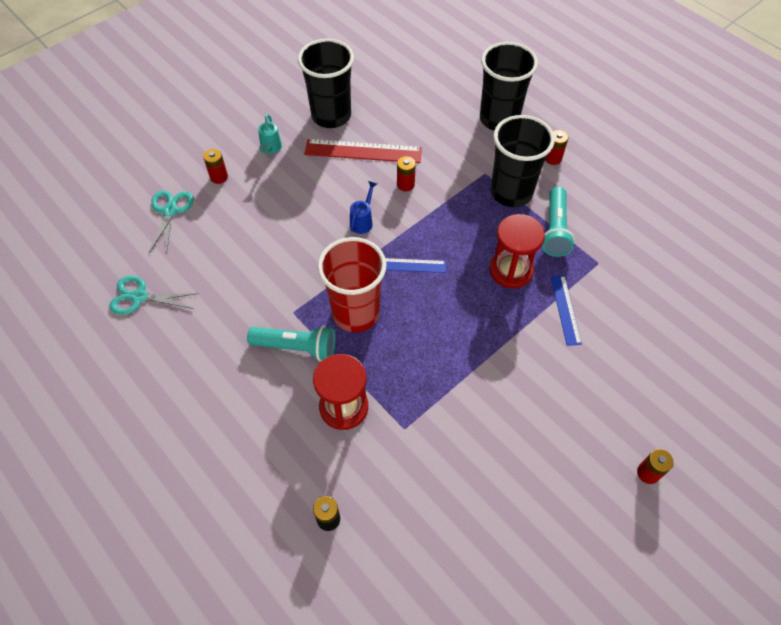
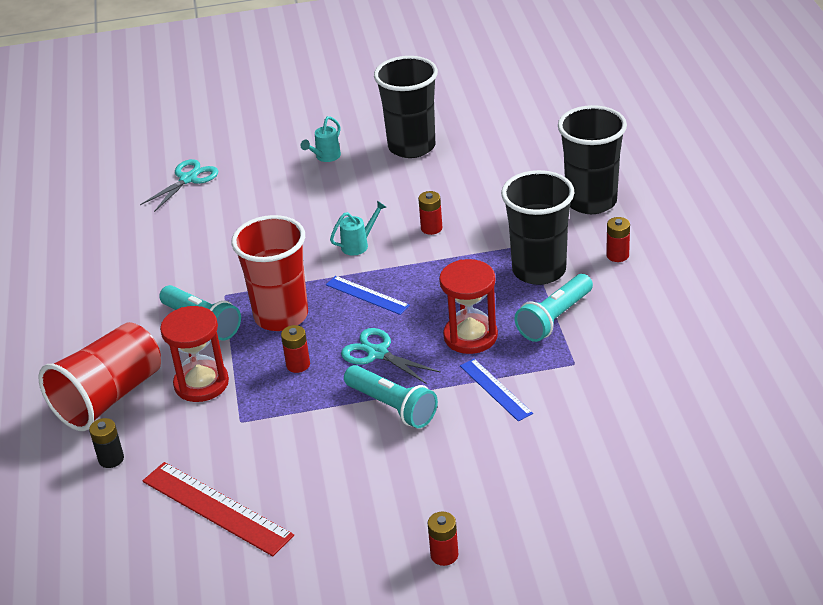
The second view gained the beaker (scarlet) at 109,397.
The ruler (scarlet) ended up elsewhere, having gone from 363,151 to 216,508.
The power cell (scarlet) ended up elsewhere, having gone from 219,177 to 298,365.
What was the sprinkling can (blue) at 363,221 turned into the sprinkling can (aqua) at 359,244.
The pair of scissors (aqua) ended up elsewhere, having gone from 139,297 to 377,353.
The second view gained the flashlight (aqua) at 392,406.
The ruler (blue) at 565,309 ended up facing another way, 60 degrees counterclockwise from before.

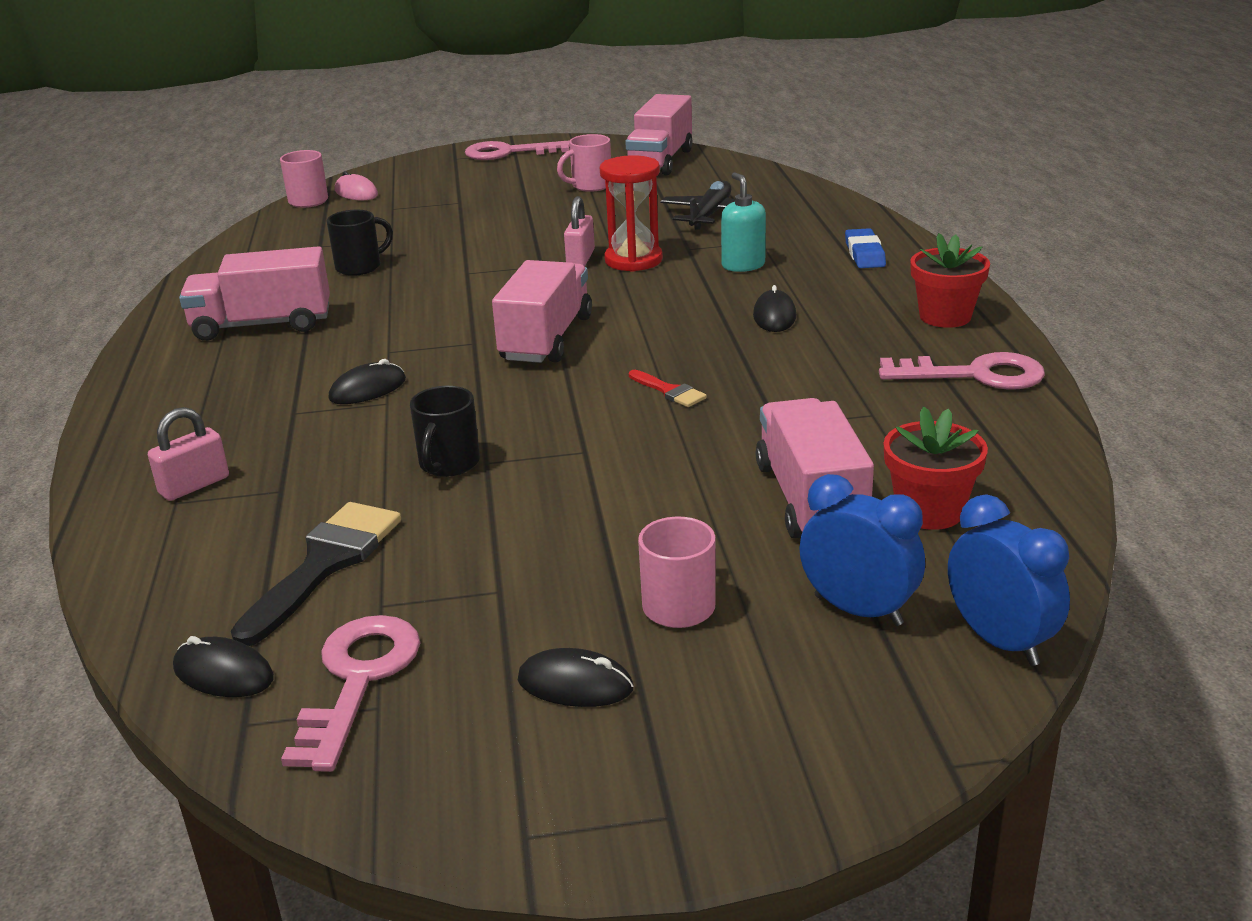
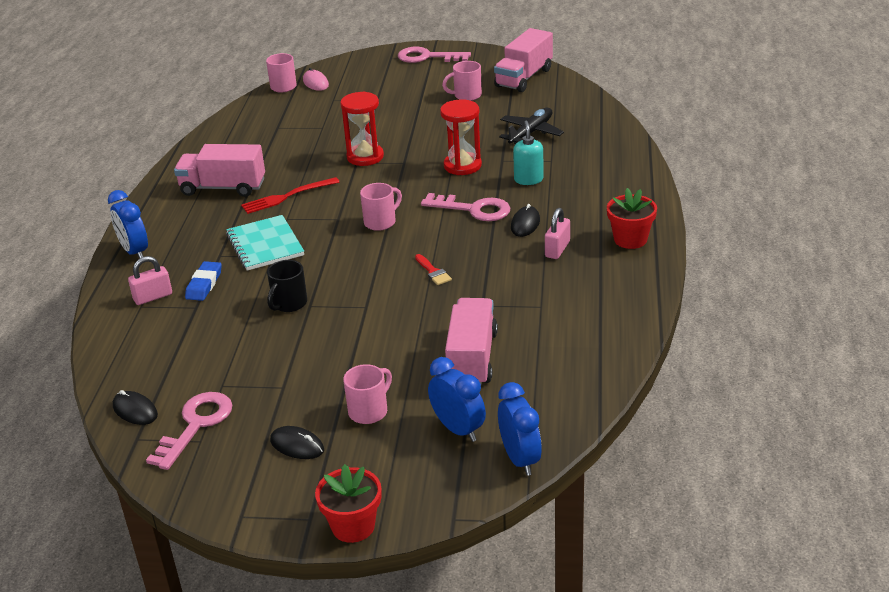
The second view gained the clock (blue) at 134,252.
The eraser (blue) ended up elsewhere, having gone from 864,254 to 204,284.
Where the PC mouse (ebony) stood at 368,389, the notebook (aqua) came to stand at 265,245.
The second view gained the table fork (scarlet) at 286,197.
The plant pot (scarlet) ended up elsewhere, having gone from 929,511 to 353,526.
The second view gained the sandglass (scarlet) at 365,157.
Where the truck (rose-pink) stood at 546,339, the coffee mug (rose-pink) came to stand at 381,222.
The key (rose-pink) ended up elsewhere, having gone from 974,375 to 473,209.
The small lock (rose-pink) ended up elsewhere, having gone from 580,258 to 557,249.
The second view lost the paint brush (ebony) at 325,564.
The second view lost the coffee mug (ebony) at 360,267.

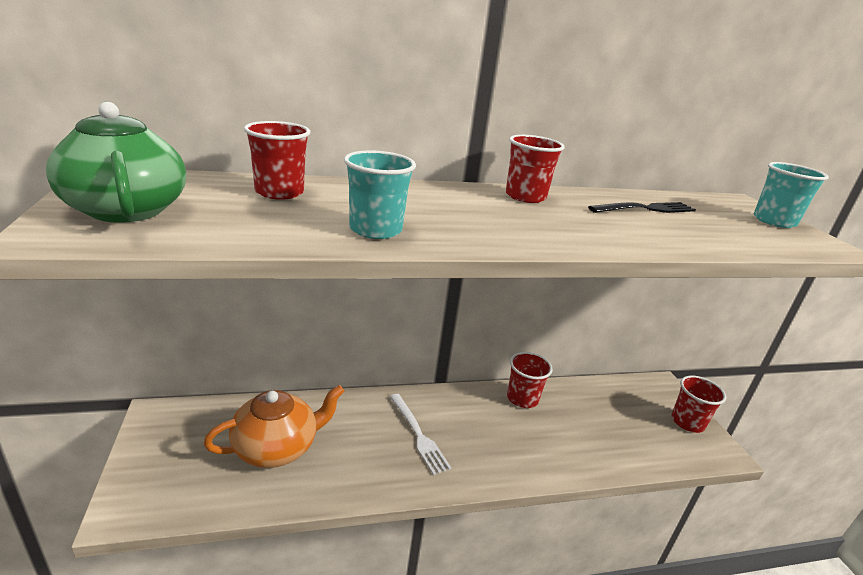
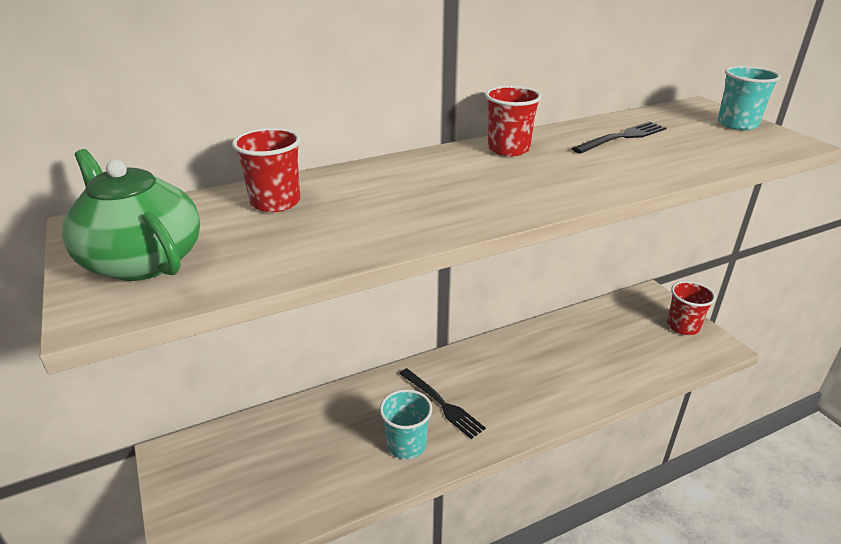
The beaker (aqua) ended up elsewhere, having gone from 375,230 to 406,445.
What was the table fork (white) at 419,435 turned into the table fork (ebony) at 443,405.
The second view lost the china teapot (orange) at 277,447.
The second view lost the beaker (scarlet) at 522,398.

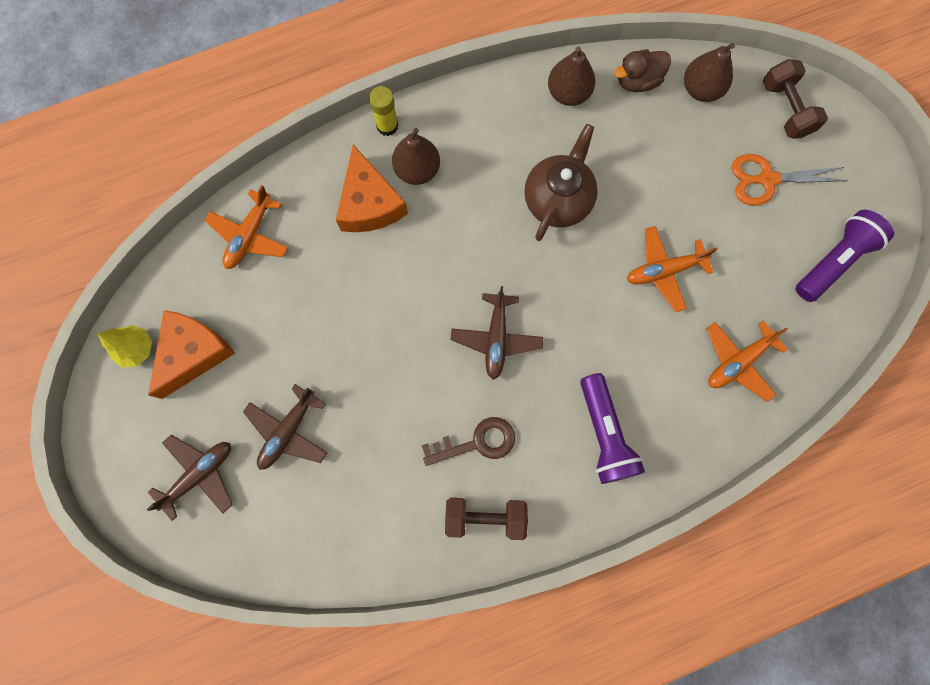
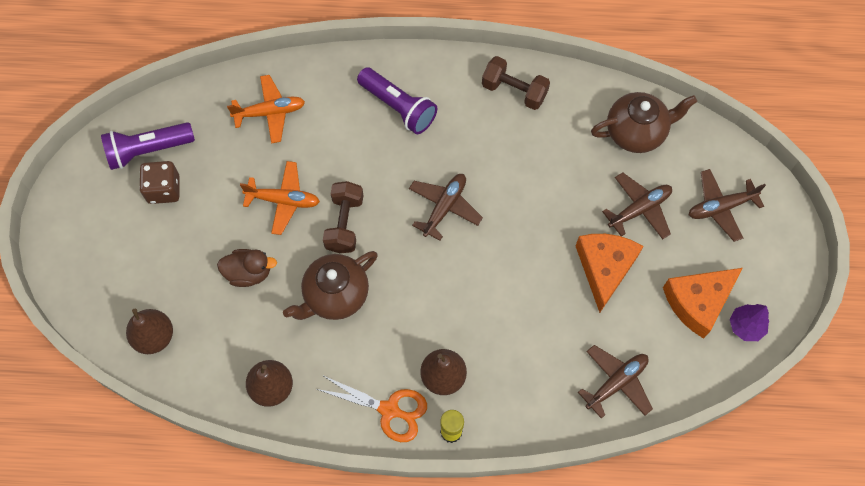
The second view gained the game die (dark brown) at 164,189.
The toy duck (dark brown) ended up elsewhere, having gone from 637,81 to 249,273.
The pair of scissors (orange) ended up elsewhere, having gone from 767,179 to 389,410.
The hand weight (dark brown) ended up elsewhere, having gone from 785,109 to 344,224.
The flashlight (royal purple) at 604,434 ended up facing another way, 120 degrees clockwise from before.
The piece of cheese (orange) ended up elsewhere, having gone from 369,203 to 604,268.
What was the plane (orange) at 250,235 turned into the plane (dark brown) at 616,383.
The second view gained the china teapot (dark brown) at 636,132.
What was the toy tree (golden) at 136,349 turned into the toy tree (royal purple) at 745,326.
The second view lost the key (dark brown) at 477,442.

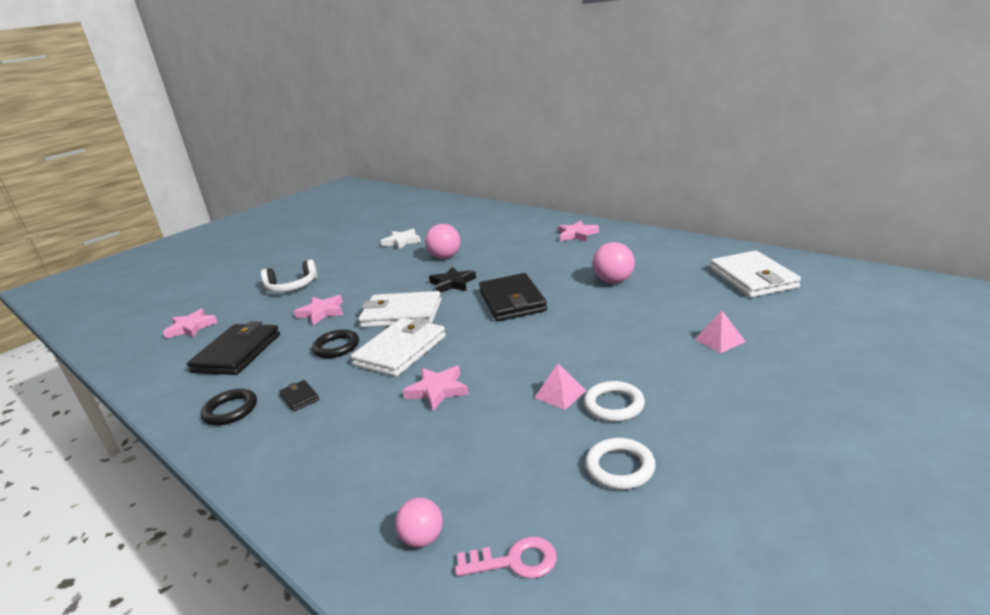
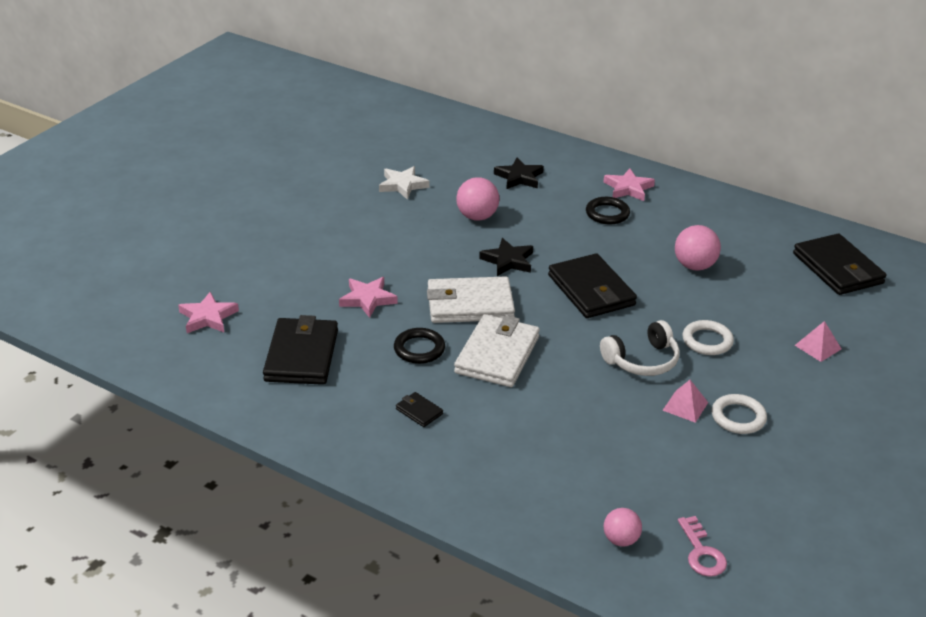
The second view gained the five-pointed star (ebony) at 519,177.
The torus (ebony) ended up elsewhere, having gone from 230,410 to 607,214.
The over-ear headphones (white) ended up elsewhere, having gone from 292,287 to 642,360.
The key (rose-pink) at 514,561 ended up facing another way, 90 degrees clockwise from before.
The torus (white) ended up elsewhere, having gone from 620,467 to 707,341.
What was the billfold (white) at 753,278 turned into the billfold (ebony) at 838,268.
The second view lost the five-pointed star (rose-pink) at 437,390.

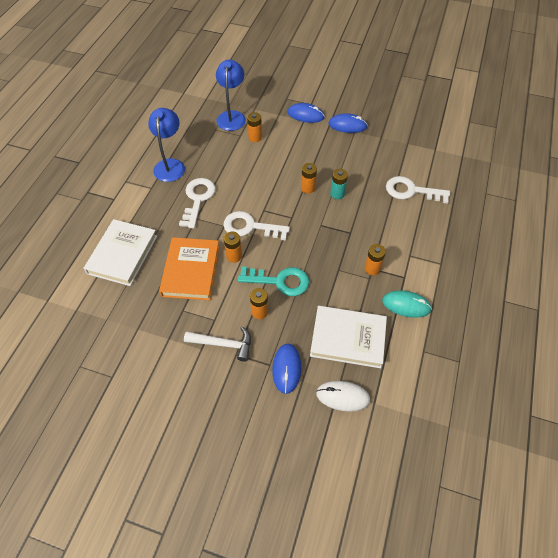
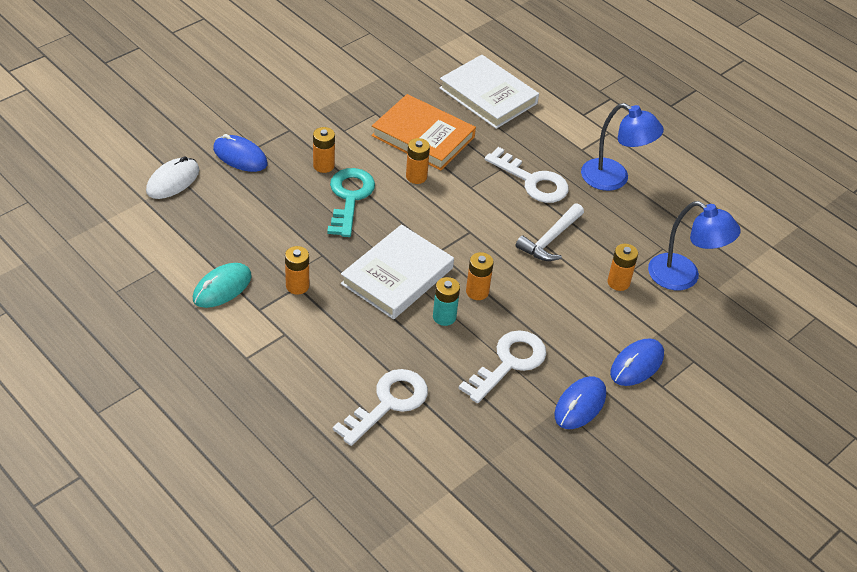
The key (aqua) at 279,281 ended up facing another way, 150 degrees clockwise from before.
The book (white) ended up elsewhere, having gone from 348,338 to 397,276.
The key (white) ended up elsewhere, having gone from 250,227 to 509,363.
The hammer (white) ended up elsewhere, having gone from 223,344 to 550,239.

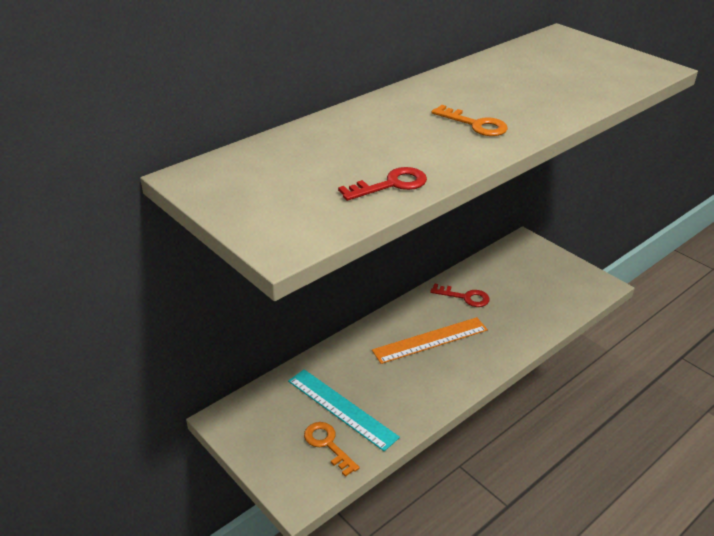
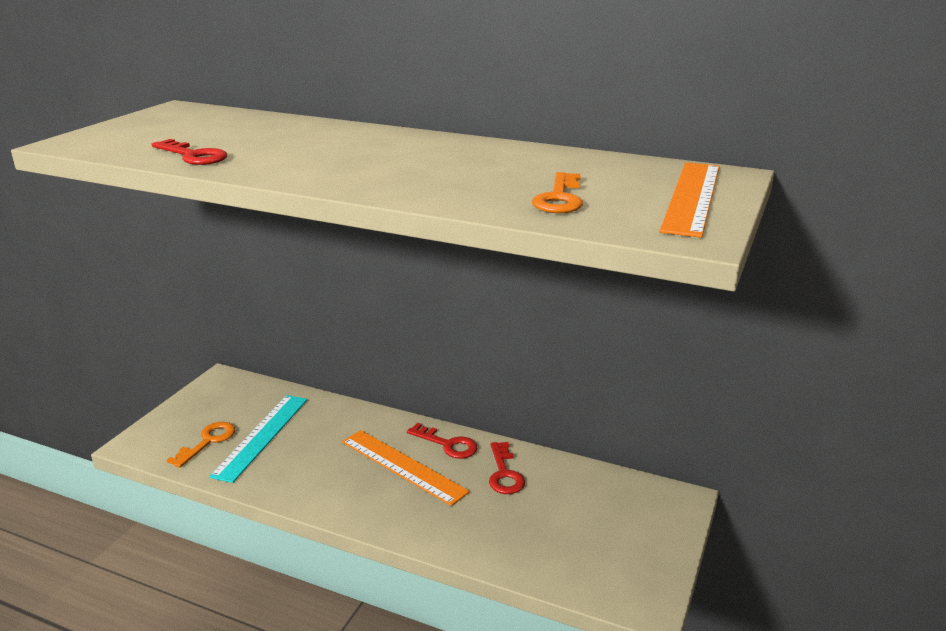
The second view gained the key (scarlet) at 447,444.
The key (orange) ended up elsewhere, having gone from 475,124 to 559,198.
The second view gained the ruler (orange) at 692,197.

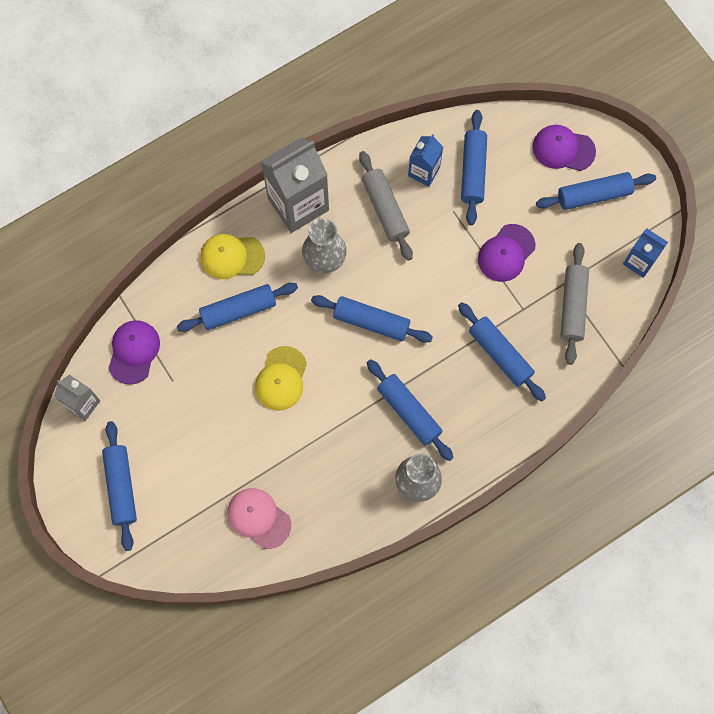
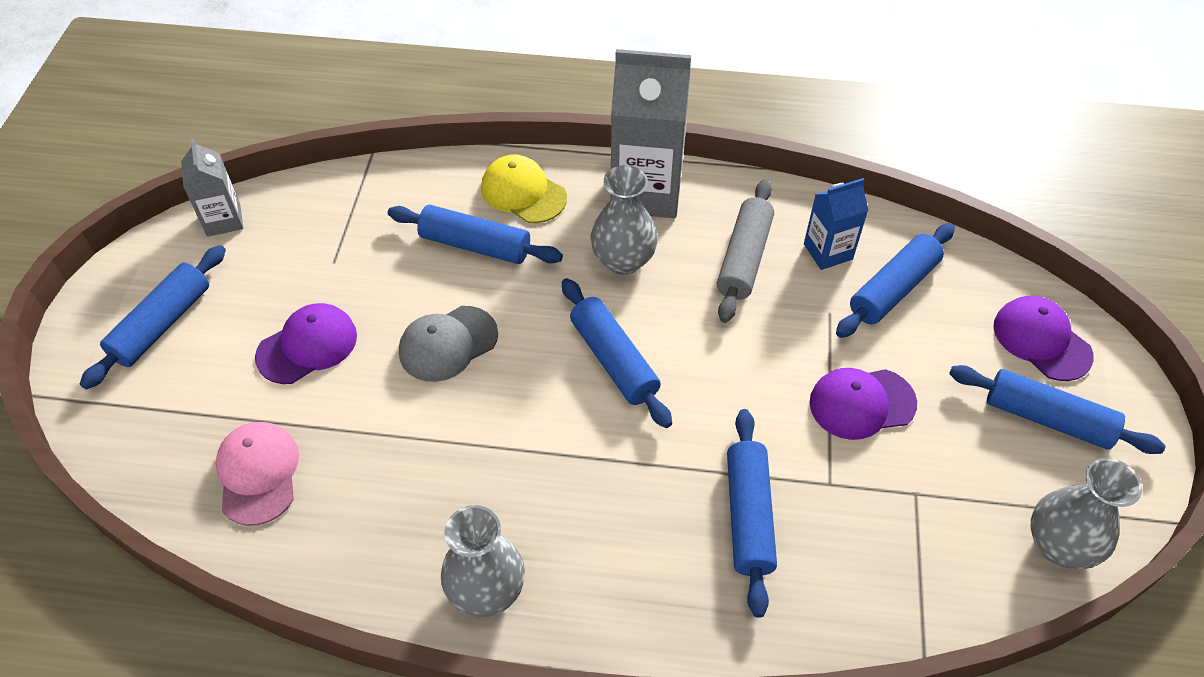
The peaked cap (royal purple) ended up elsewhere, having gone from 134,352 to 307,346.
What was the peaked cap (golden) at 281,379 turned into the peaked cap (grey) at 448,344.
Where the carton (blue) stood at 639,261, the tall vase (grey) came to stand at 1059,545.
The second view lost the rolling pin (blue) at 409,412.
The second view lost the rolling pin (grey) at 573,306.

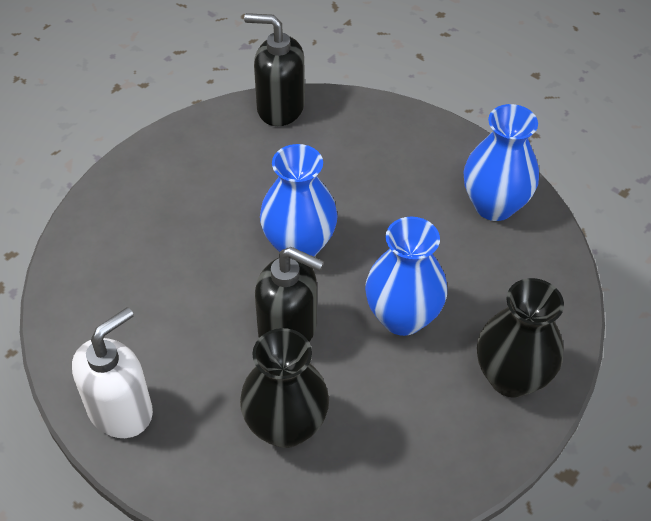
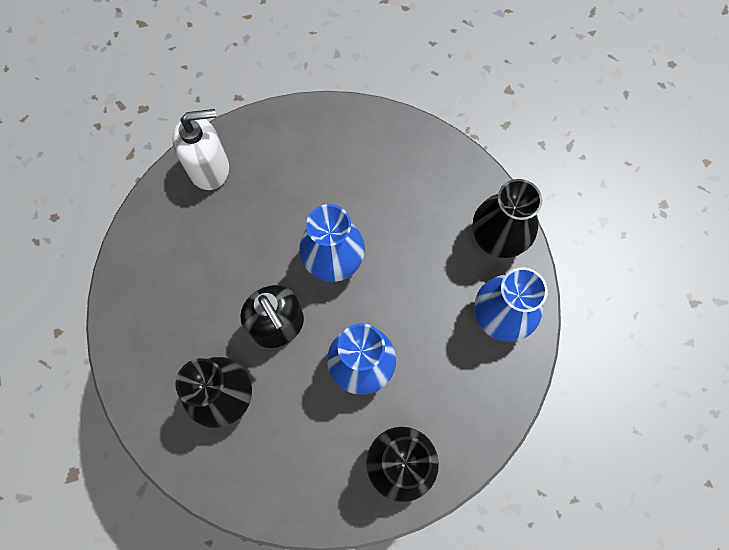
The soap dispenser (white) ended up elsewhere, having gone from 121,410 to 210,168.
The second view gained the tall vase (ebony) at 497,239.
The second view lost the soap dispenser (ebony) at 280,108.

